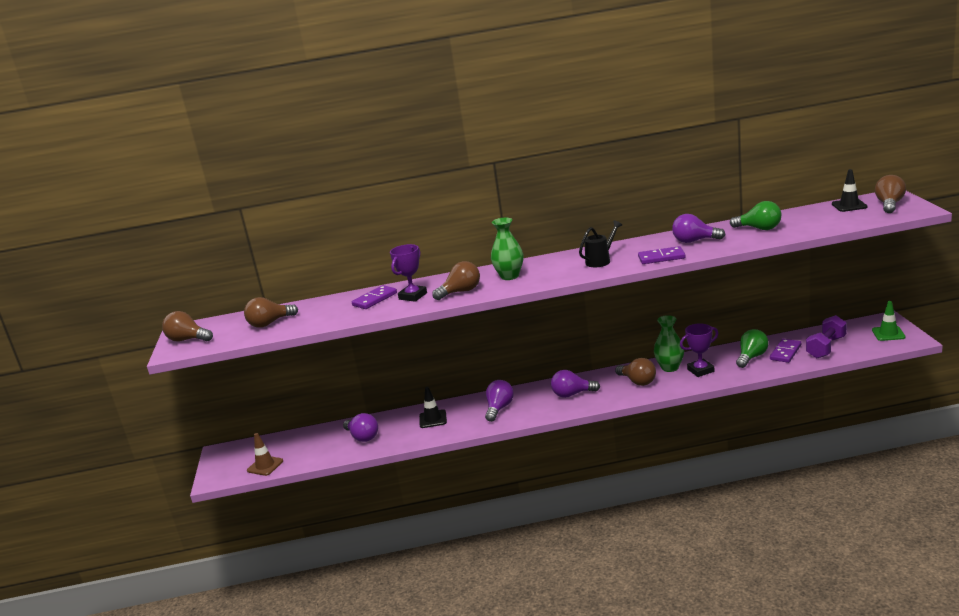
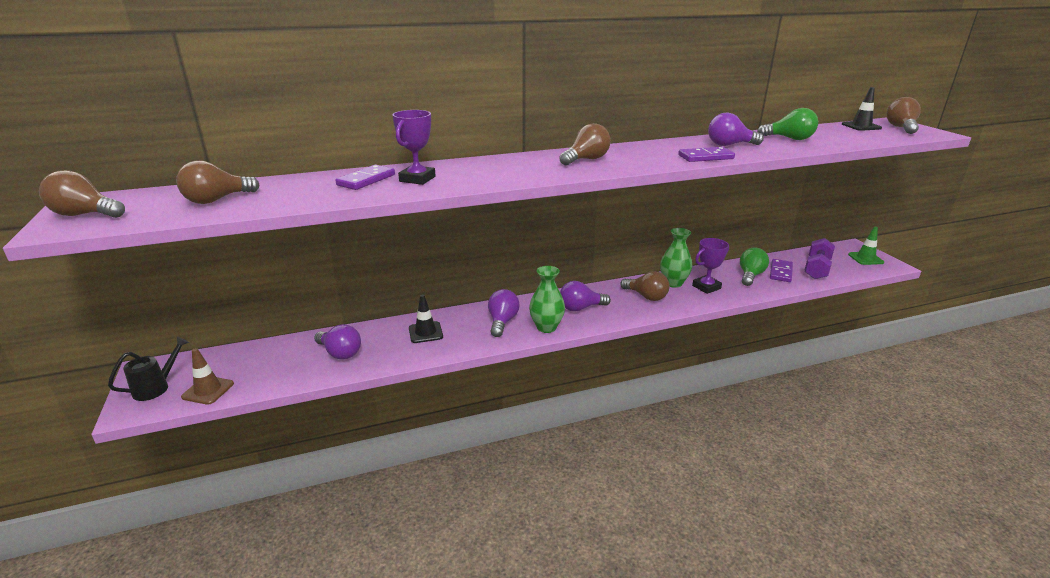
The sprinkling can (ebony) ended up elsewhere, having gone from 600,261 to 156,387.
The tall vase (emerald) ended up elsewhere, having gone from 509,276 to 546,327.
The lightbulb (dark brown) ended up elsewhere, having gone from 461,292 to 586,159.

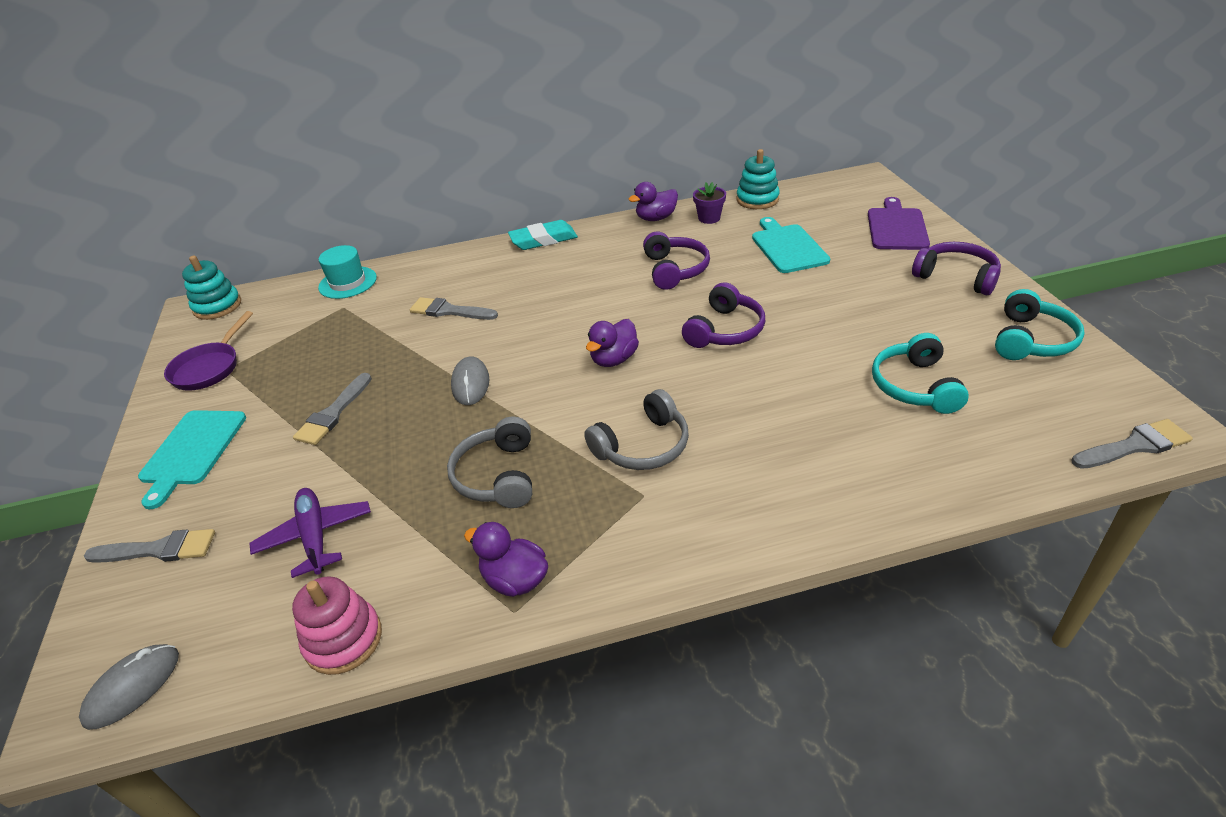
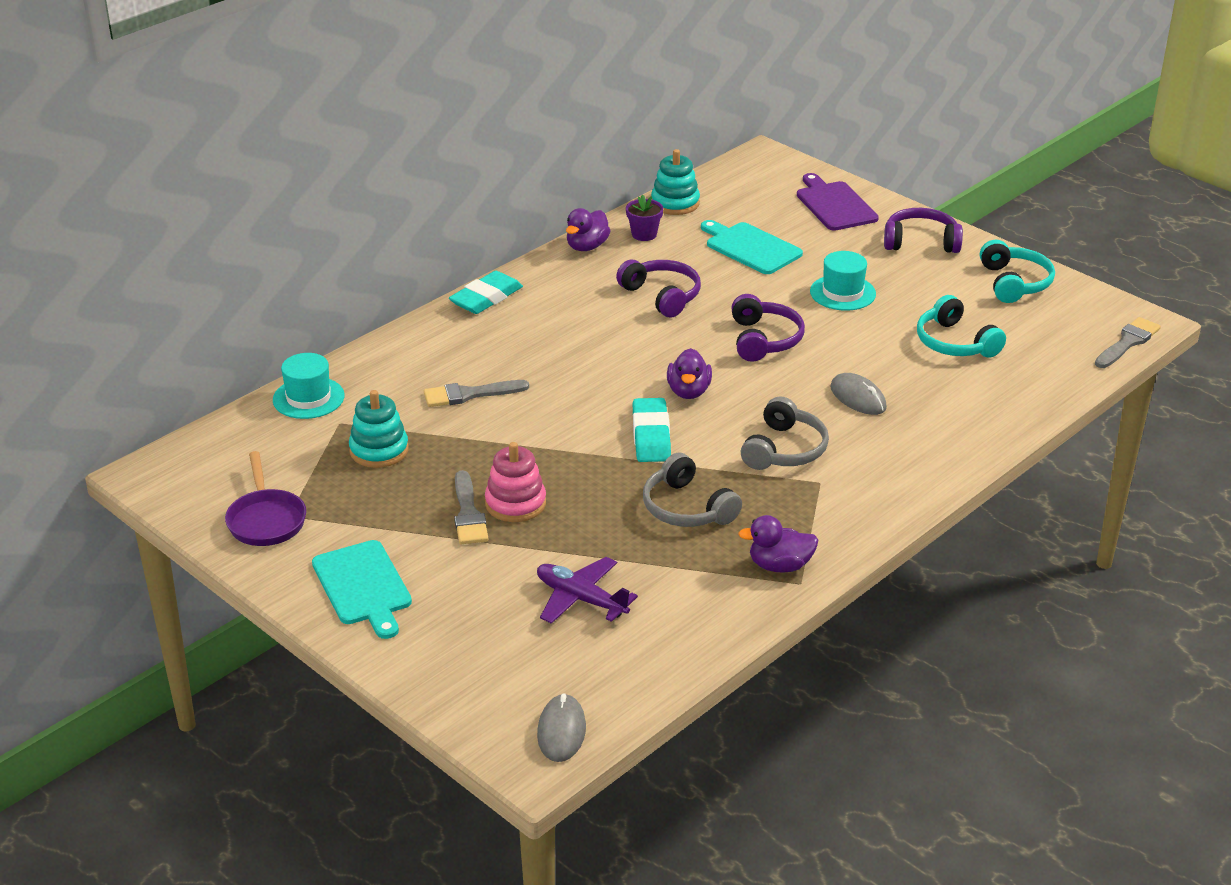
The stacking rings (aqua) ended up elsewhere, having gone from 217,306 to 379,450.
The stacking rings (rose-pink) ended up elsewhere, having gone from 343,640 to 515,503.
The second view gained the eraser (aqua) at 651,435.
The second view gained the top hat (aqua) at 842,293.
The PC mouse (grey) ended up elsewhere, having gone from 470,383 to 858,398.
The second view lost the paint brush (grey) at 159,549.

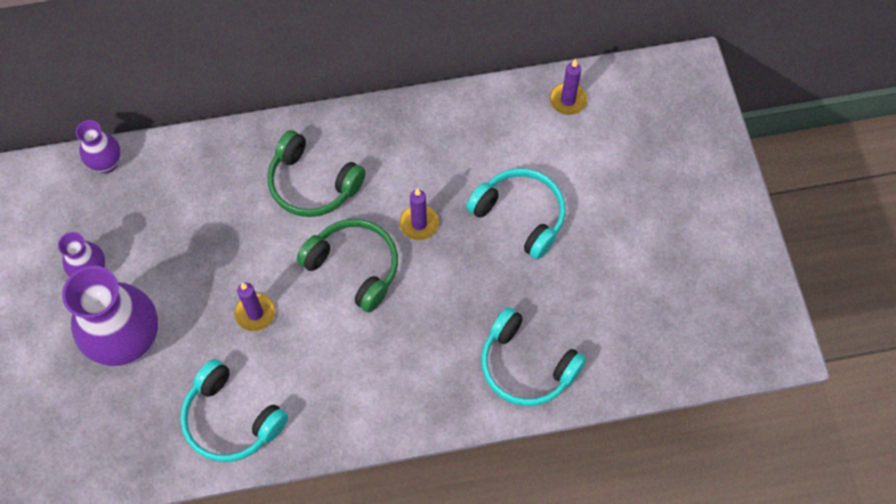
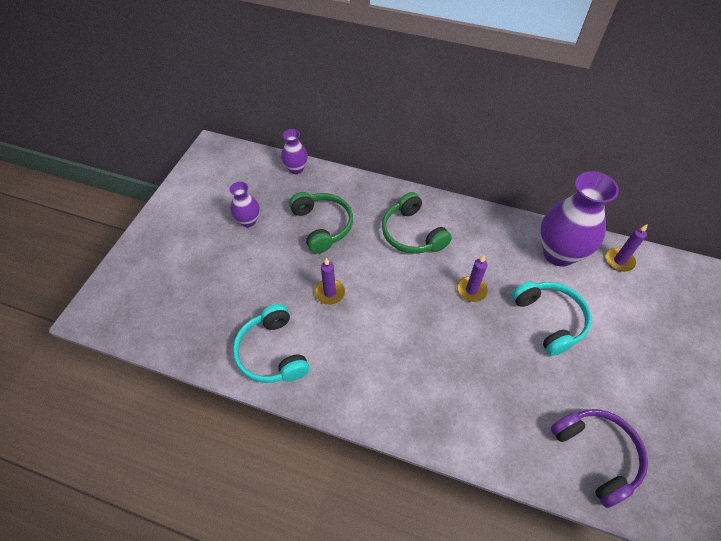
The over-ear headphones (emerald) ended up elsewhere, having gone from 354,267 to 322,226.
The tall vase (royal purple) ended up elsewhere, having gone from 129,342 to 559,253.
The second view gained the over-ear headphones (royal purple) at 596,454.
The second view lost the over-ear headphones (aqua) at 526,366.

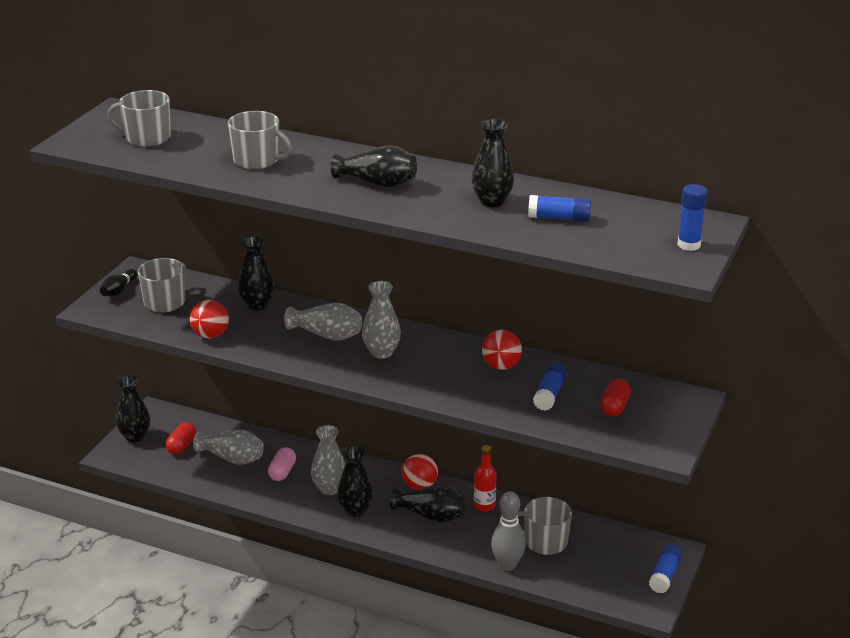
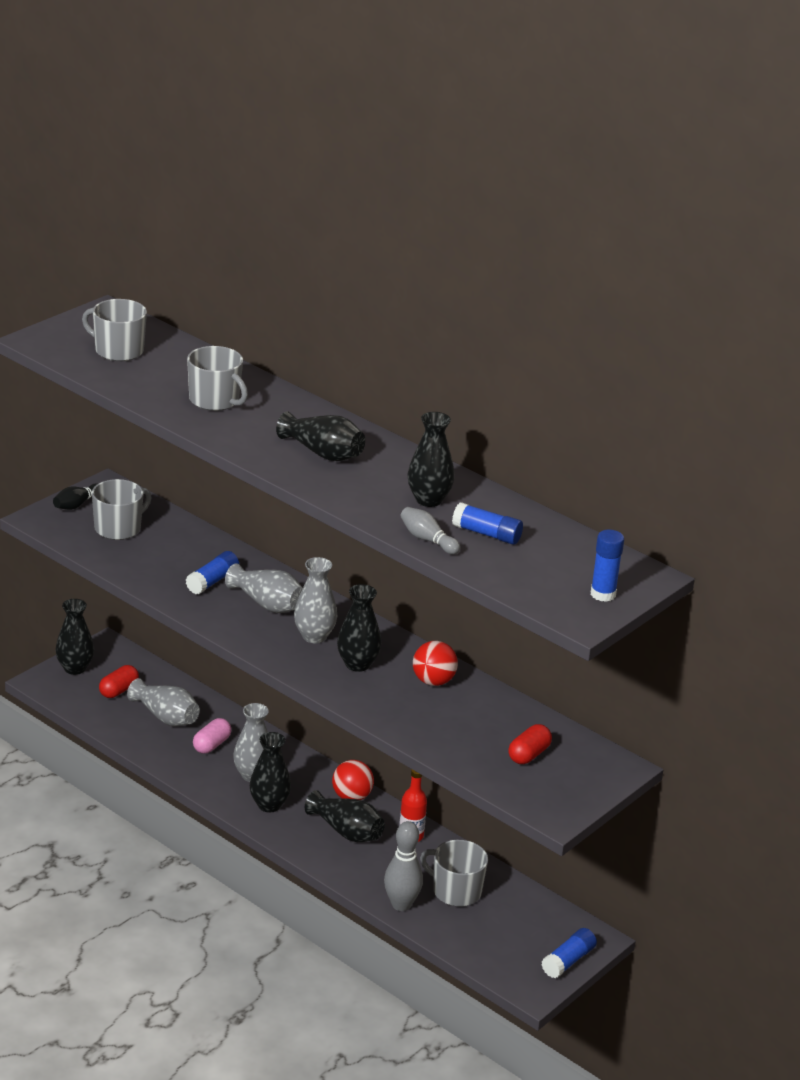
The stick of glue (blue) ended up elsewhere, having gone from 549,394 to 212,581.
The tall vase (ebony) ended up elsewhere, having gone from 257,305 to 357,664.
The second view gained the bowling pin (grey) at 427,540.
The second view lost the ball (scarlet) at 210,335.

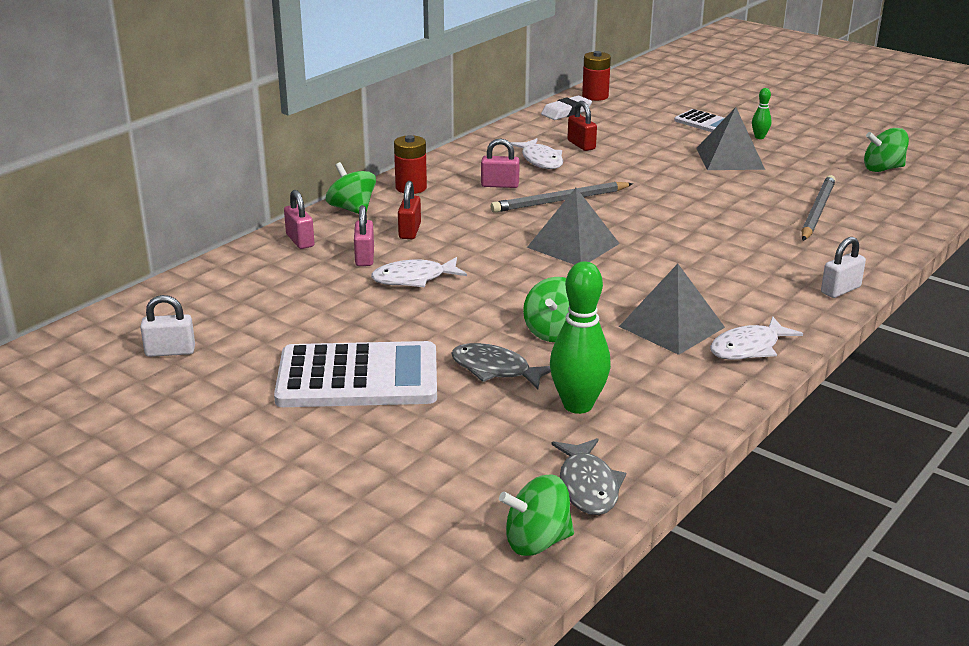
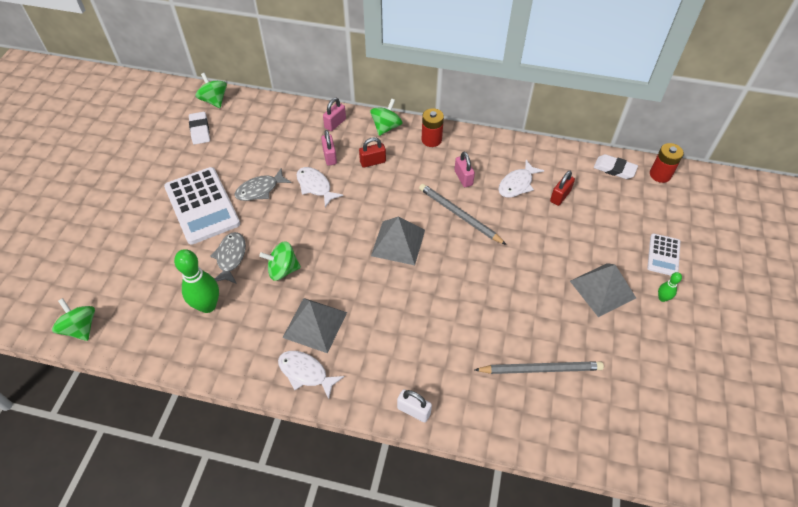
Where the small lock (white) stood at 170,351, the eraser (white) came to stand at 200,130.
The whirligig (emerald) ended up elsewhere, having gone from 882,169 to 214,100.
The toy fish (grey) ended up elsewhere, having gone from 588,486 to 260,190.
The small lock (rose-pink) at 365,257 ended up facing another way, 75 degrees counterclockwise from before.

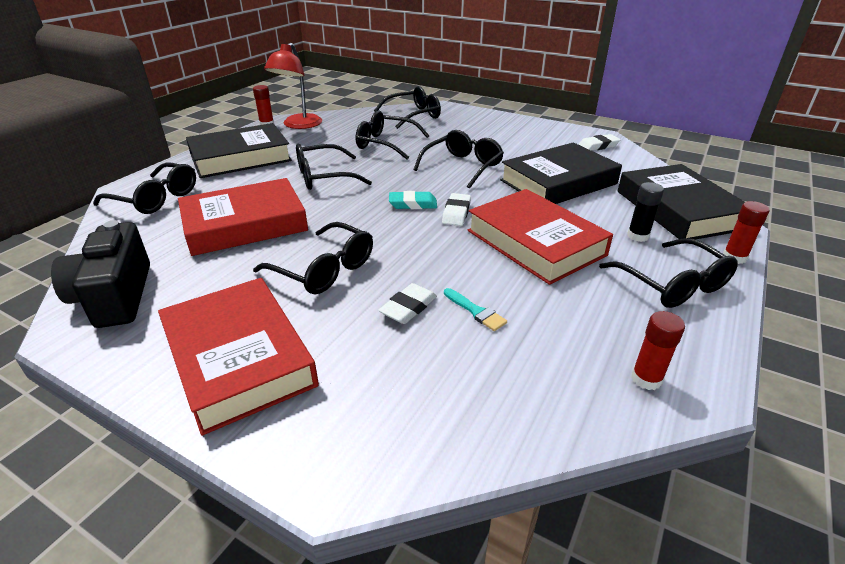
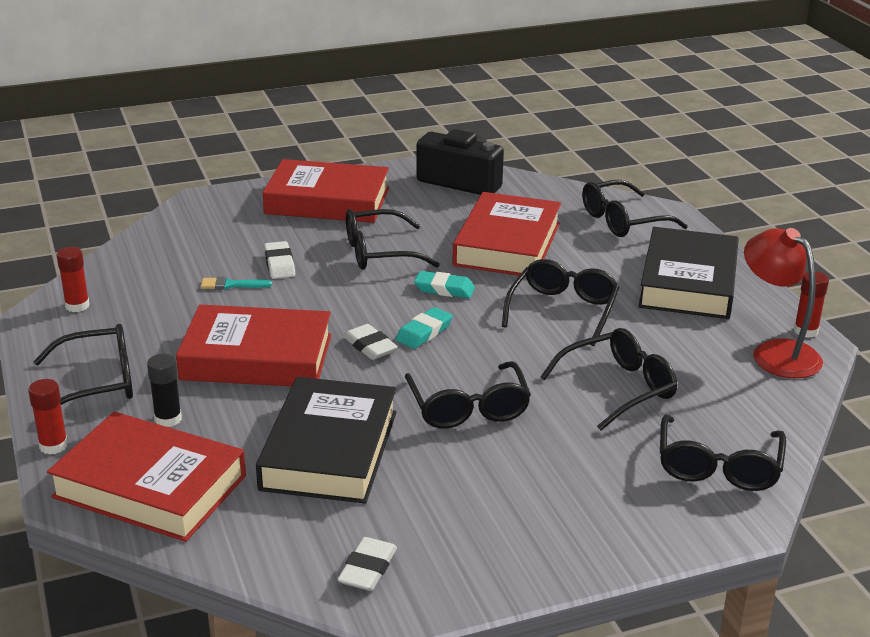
The spectacles (ebony) at 673,284 ended up facing another way, 150 degrees clockwise from before.
What was the book (ebony) at 678,210 turned into the book (scarlet) at 150,486.
The second view gained the eraser (aqua) at 444,289.

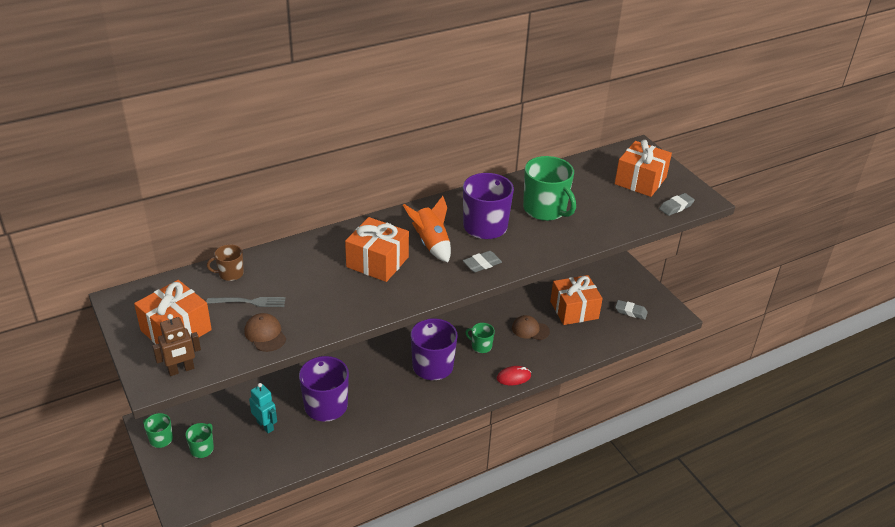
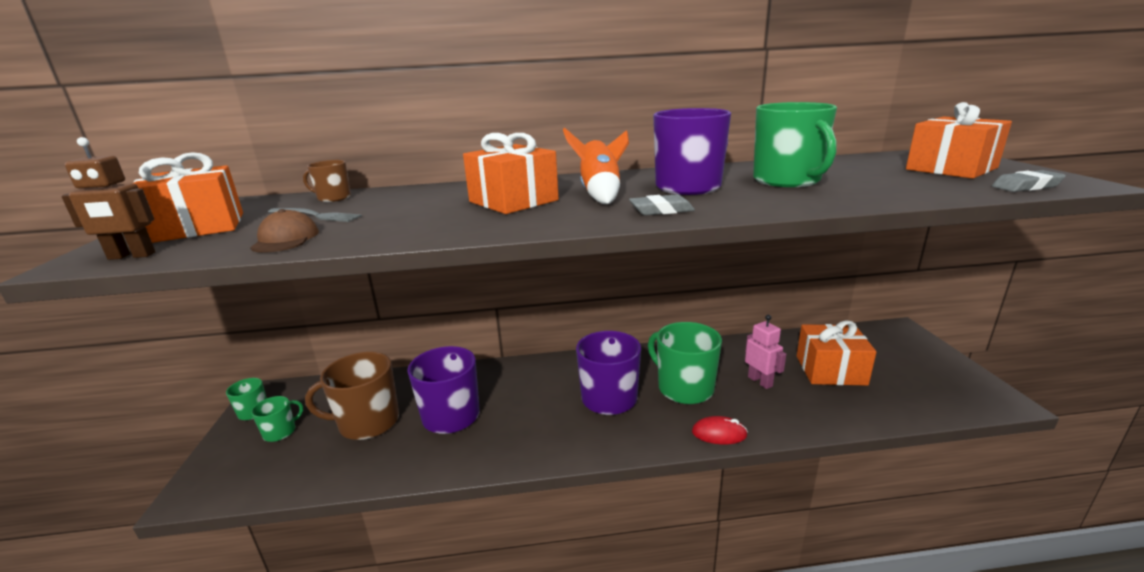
Where the robot (aqua) stood at 265,426, the coffee mug (dark brown) came to stand at 367,422.
The size of the coffee mug (emerald) at 481,346 changed by a factor of 1.96.
Where the peaked cap (dark brown) stood at 530,329, the robot (rose-pink) came to stand at 760,381.
The second view lost the eraser (grey) at 630,312.

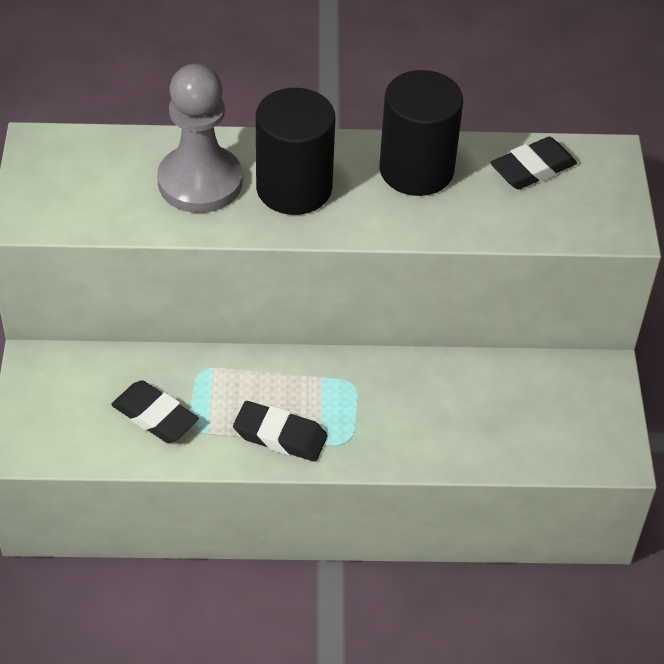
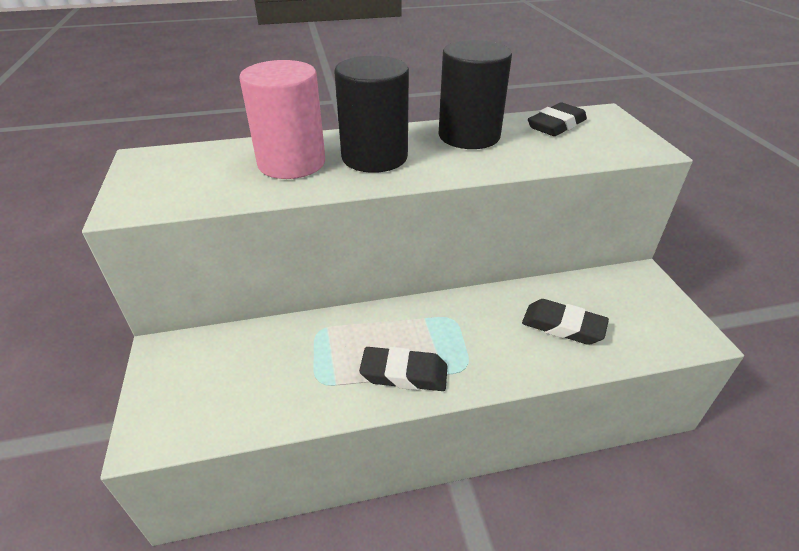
Where the chess pawn (grey) stood at 200,182, the cylinder (rose-pink) came to stand at 291,163.
The eraser (ebony) ended up elsewhere, having gone from 155,416 to 563,326.

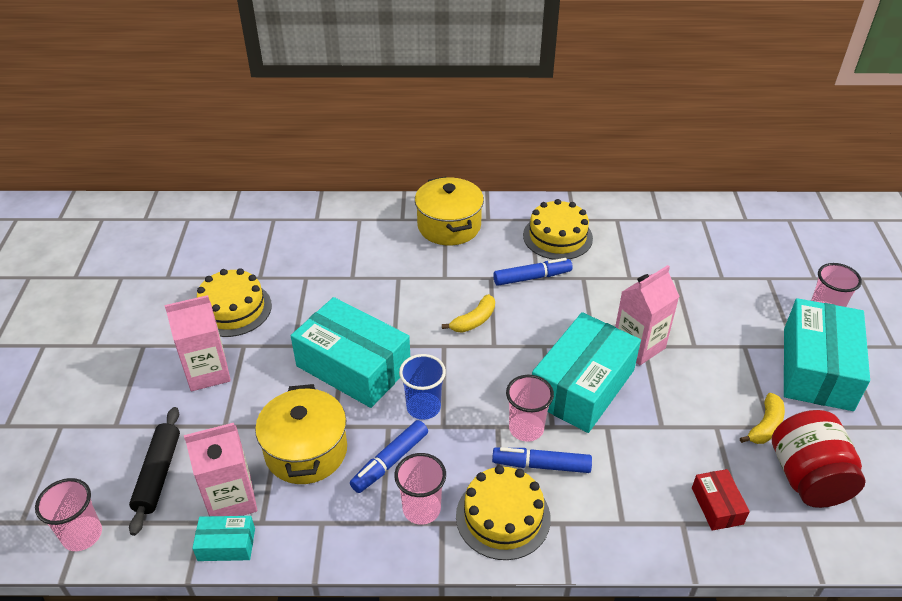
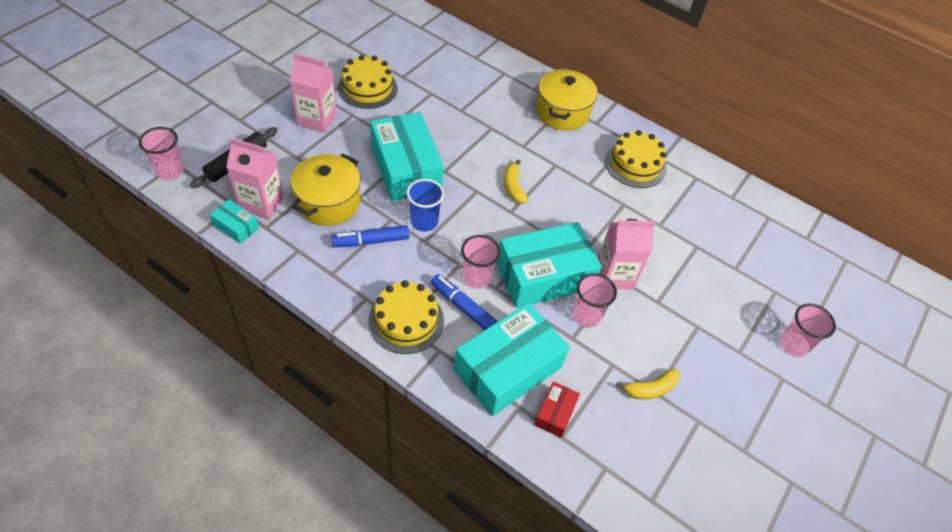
The package (aqua) ended up elsewhere, having gone from 817,368 to 508,368.
The toy banana (golden) at 474,321 ended up facing another way, 90 degrees clockwise from before.
The beaker (rose-pink) ended up elsewhere, having gone from 421,509 to 586,316.
The second view lost the felt pen (blue) at 532,277.
The second view lost the jar (scarlet) at 807,478.

